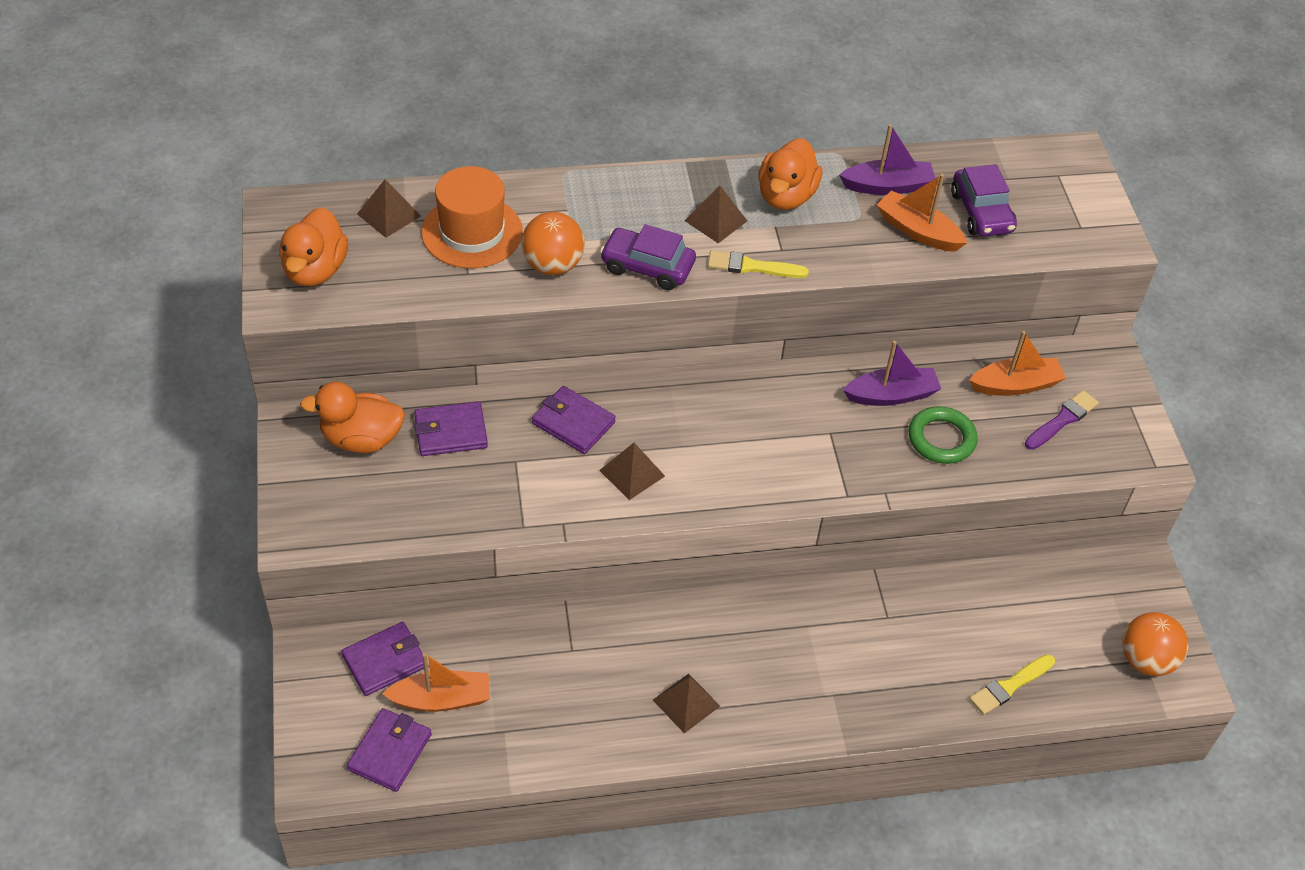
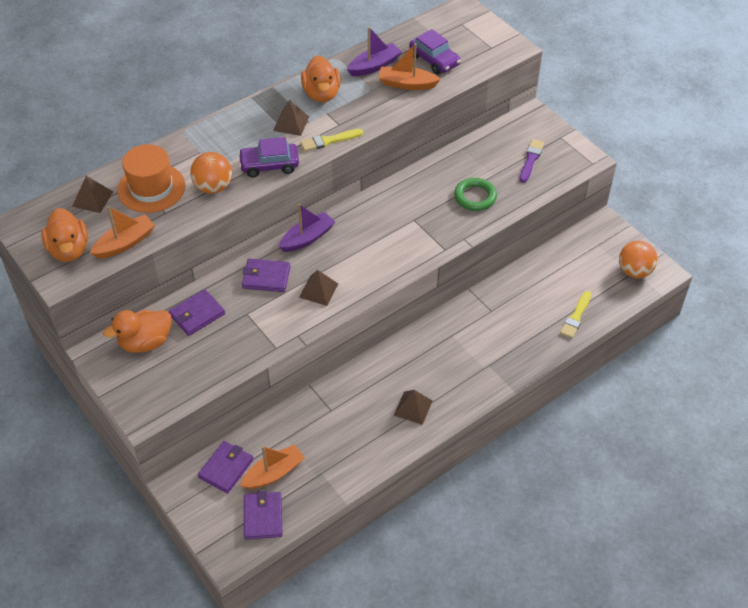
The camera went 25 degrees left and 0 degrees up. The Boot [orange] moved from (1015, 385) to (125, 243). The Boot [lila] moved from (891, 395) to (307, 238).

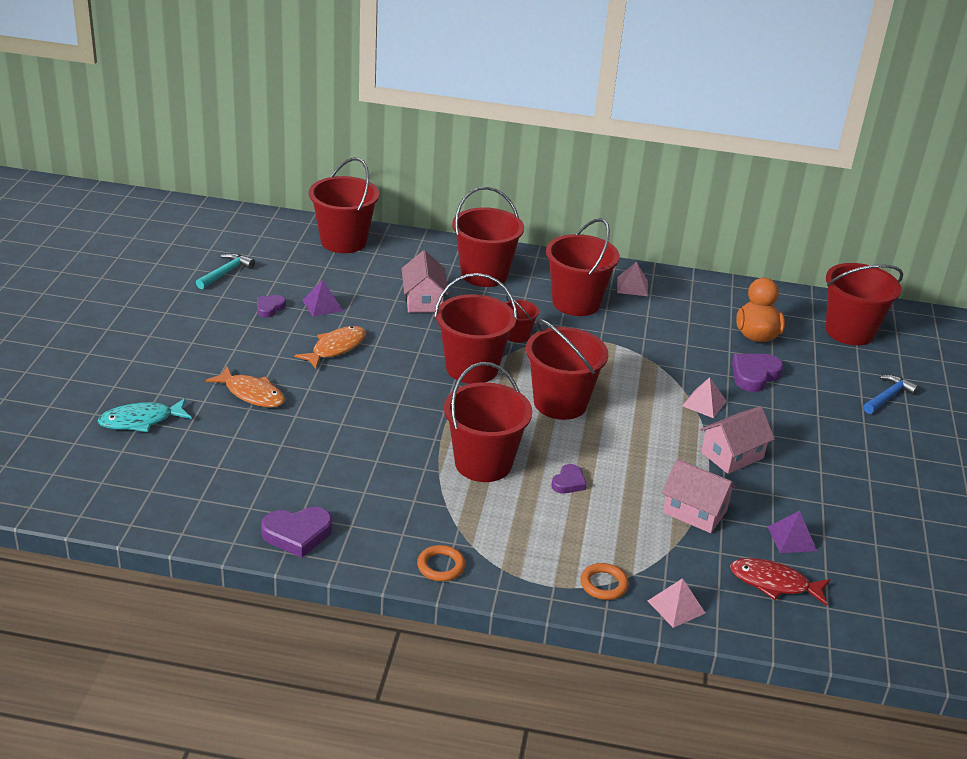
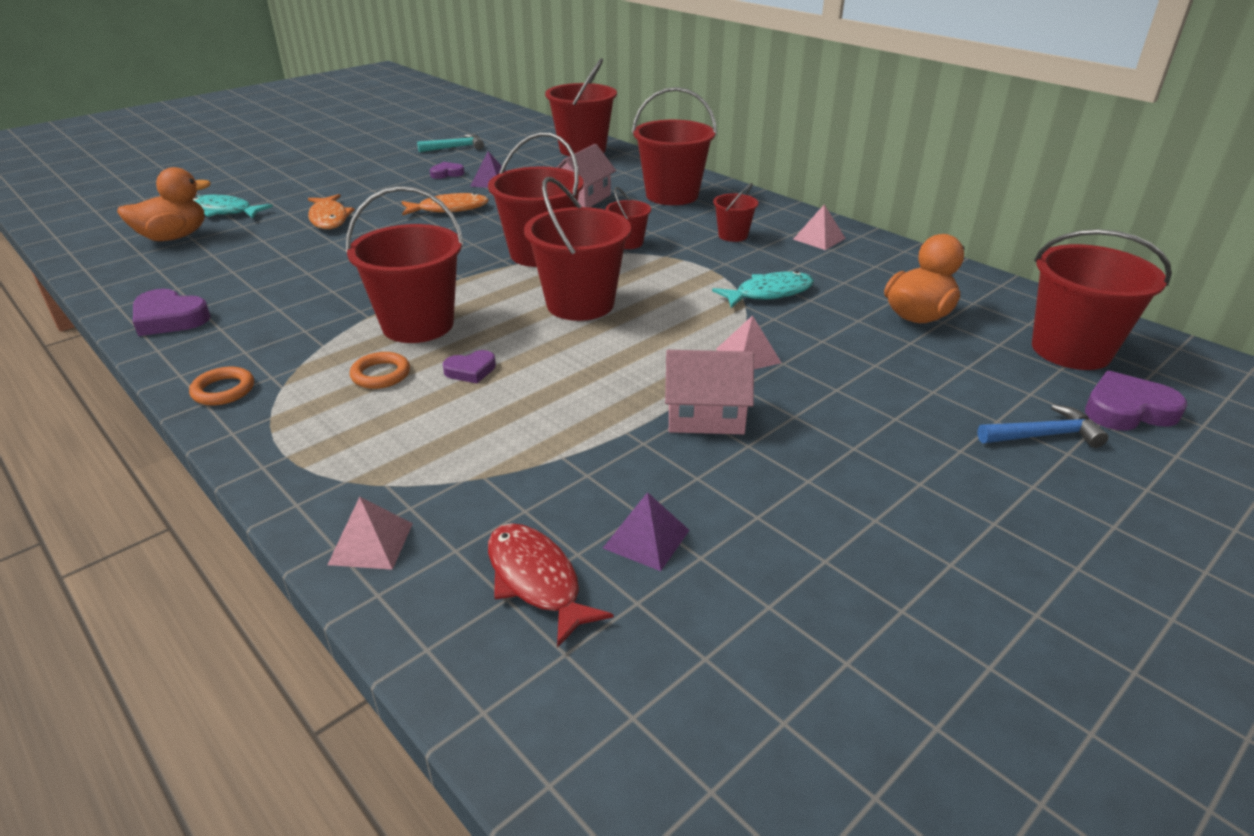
The camera went 40 degrees right and 0 degrees up. The Eimer [rot] at (576, 303) changed to 0.51 times the size. The Herz [lila] moved from (754, 375) to (1127, 410). The Haus [rosa] at (694, 512) disappeared. The Ring [orange] moved from (603, 584) to (381, 374). The Ente [orange] at (174, 237) appeared. The Fisch [türkis] at (769, 293) appeared.

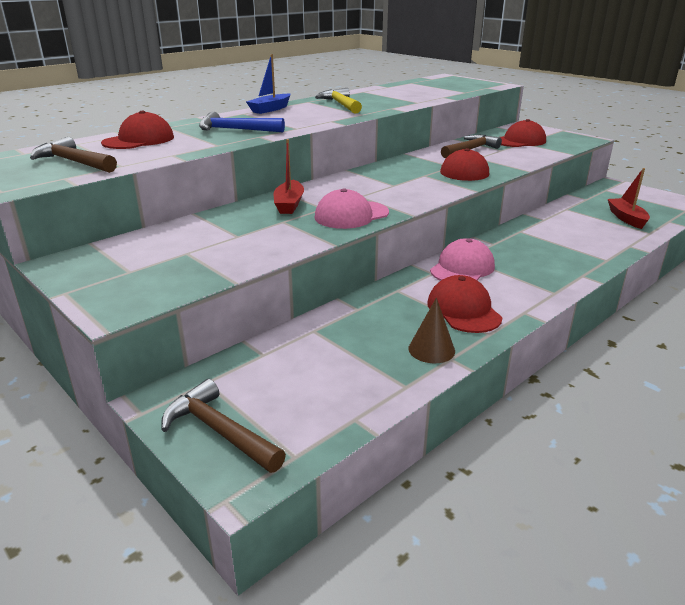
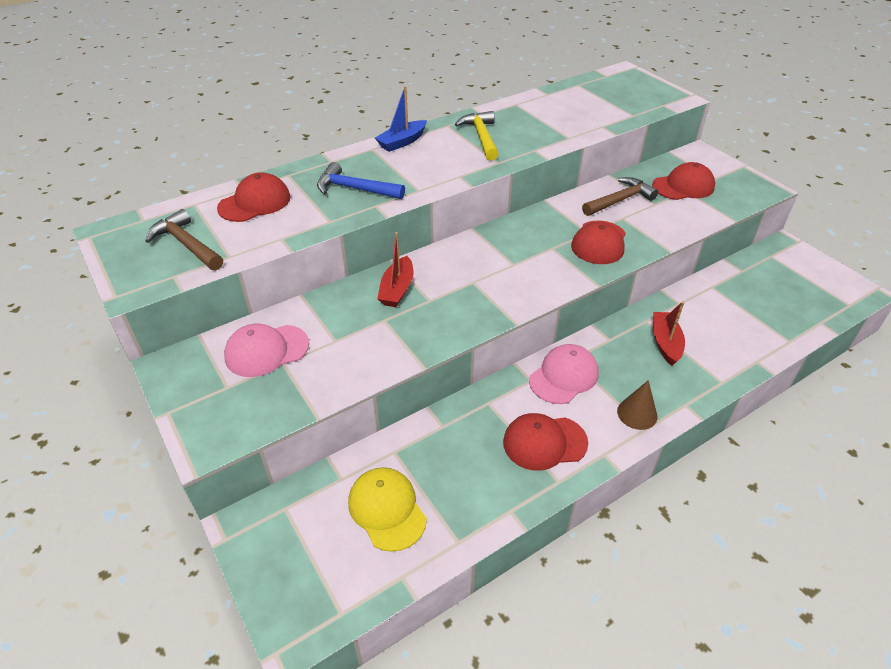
The camera went 10 degrees right and 15 degrees up. The Boot [rot] moved from (626, 218) to (665, 343). The Kappe [rosa] moved from (351, 215) to (266, 351). The Kappe [rot] at (463, 310) turned 90 degrees counterclockwise. The Kegel [braun] moved from (431, 349) to (637, 413). The Hammer [braun] at (219, 431) disappeared. The Kappe [gelb] at (387, 509) appeared.

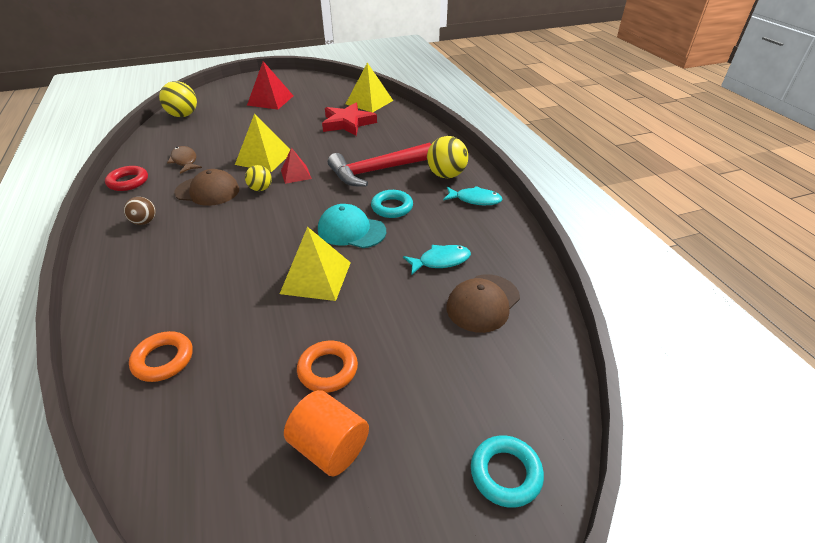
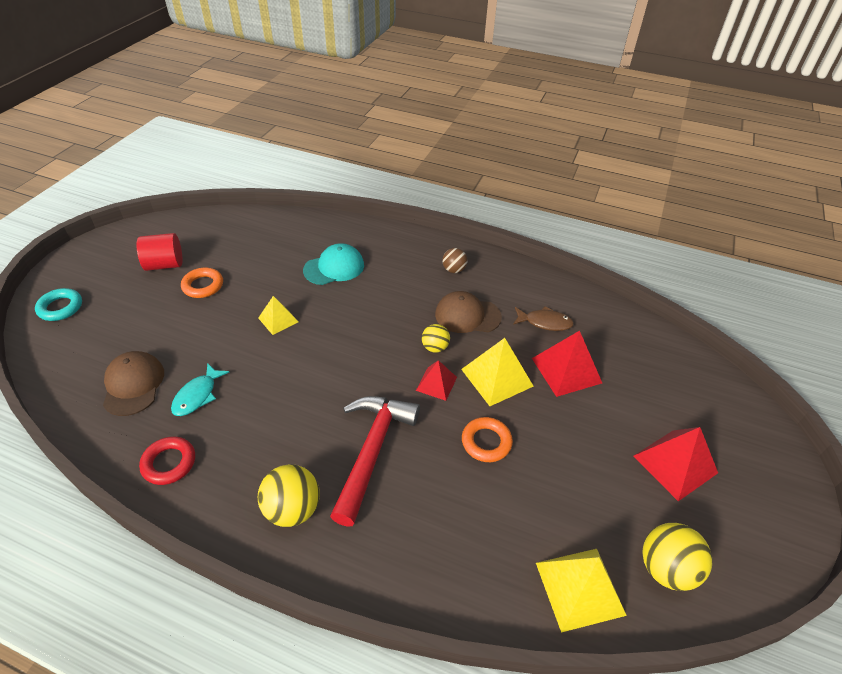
The camera went 130 degrees right and 5 degrees up. The Ball [gelb] moved from (183, 115) to (666, 568). The Stern [rot] at (347, 123) disappeared. The Ring [rot] moved from (128, 182) to (169, 463). The Kappe [braun] at (207, 191) turned 45 degrees clockwise. The Fisch [türkis] at (475, 200) disappeared. The Ring [türkis] at (392, 207) disappeared. The Kappe [türkis] moved from (351, 230) to (334, 267). The Pyramide [gelb] at (316, 277) changed to 0.61 times the size. The Ring [orange] moved from (163, 359) to (486, 442). The Vollzylinder [orange] at (330, 447) became the Vollzylinder [rot] at (165, 264). The Pyramide [rot] at (566, 370) appeared.

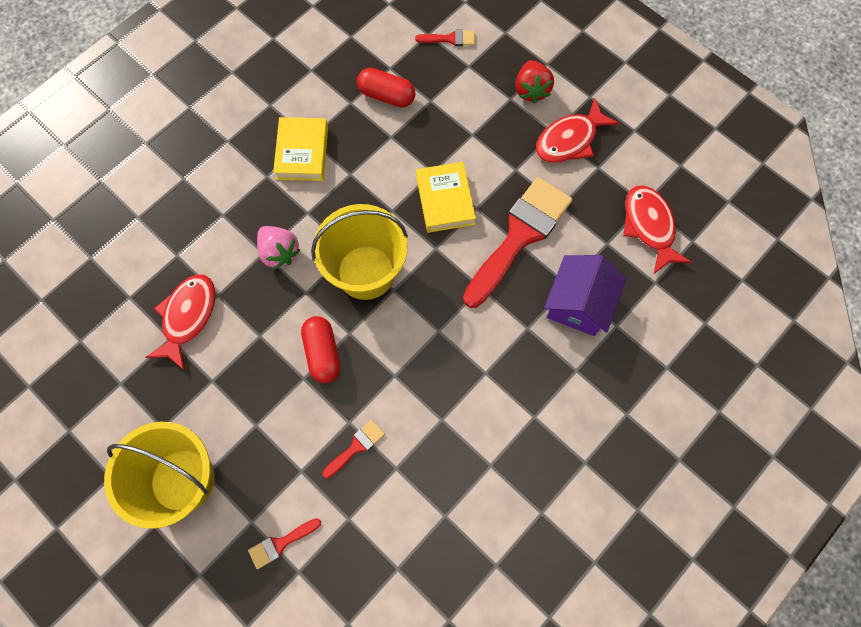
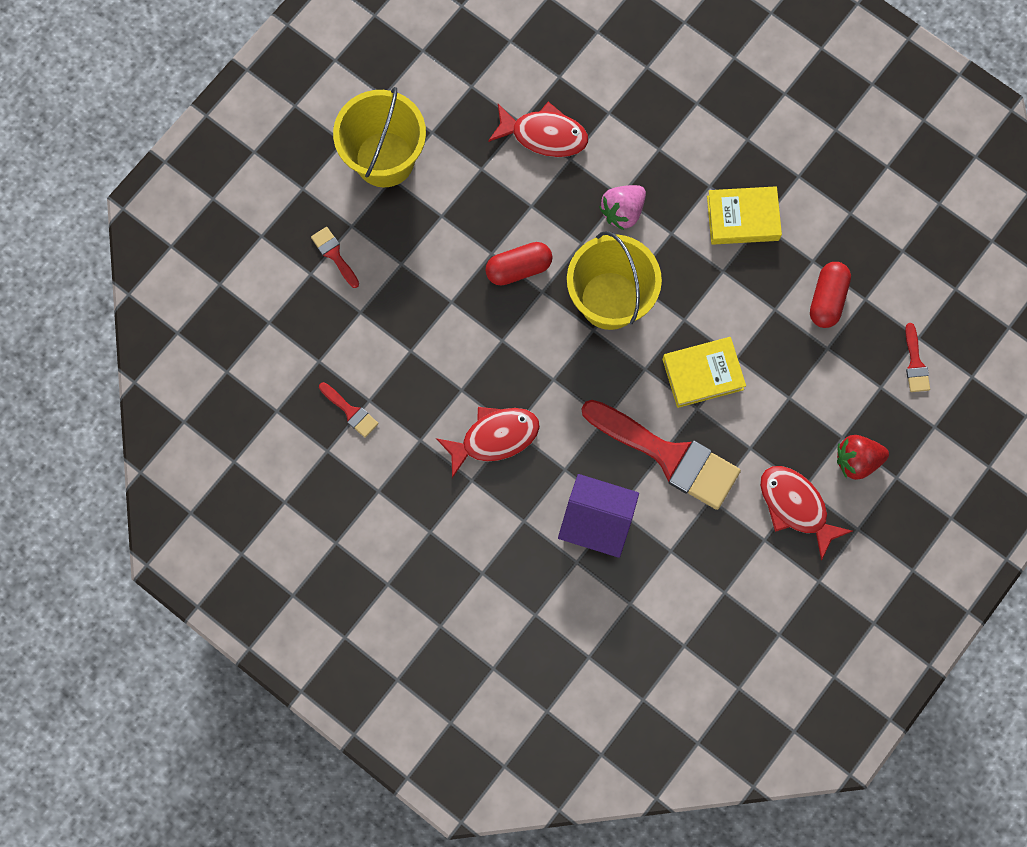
The camera went 85 degrees right and 5 degrees up. The Fisch [rot] moved from (649, 226) to (494, 438). The Pinsel [rot] moved from (356, 447) to (350, 412).

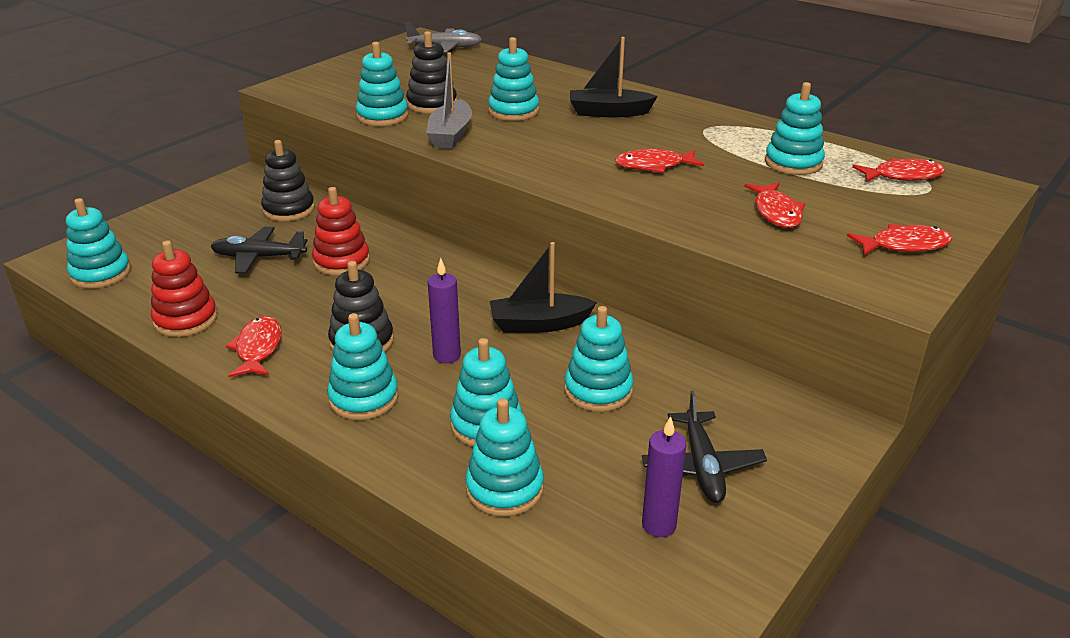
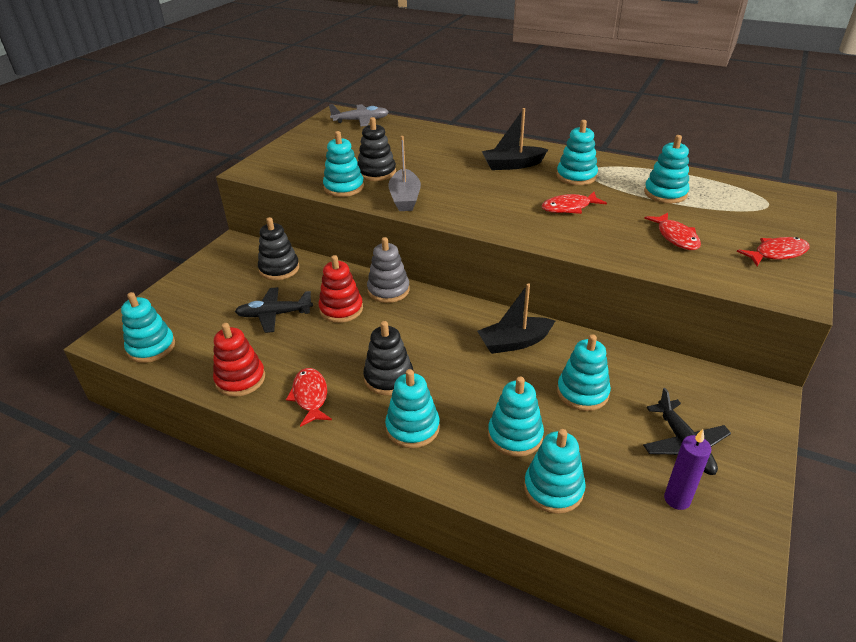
The camera went 10 degrees left and 5 degrees up. The Stapelspielzeug [türkis] moved from (513, 111) to (576, 176). The Fisch [rot] at (902, 176) disappeared. The Kerze [lila] at (447, 355) disappeared. The Stapelspielzeug [grau] at (388, 290) appeared.

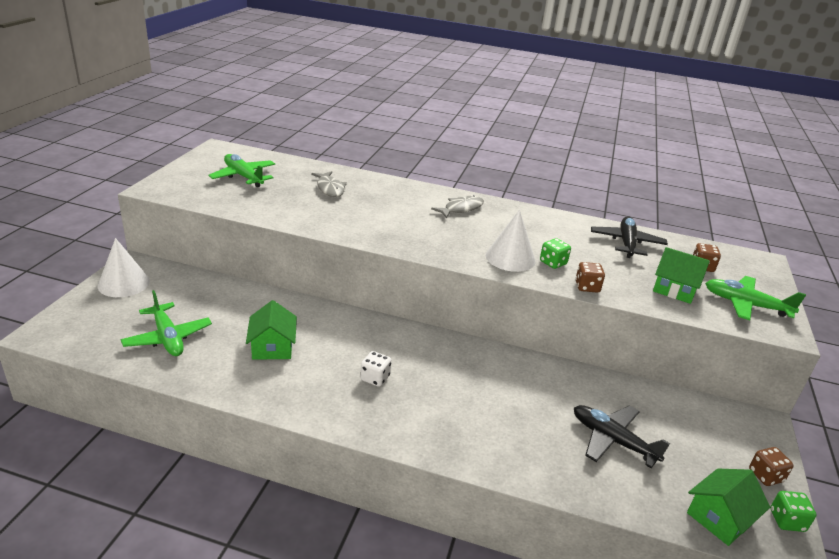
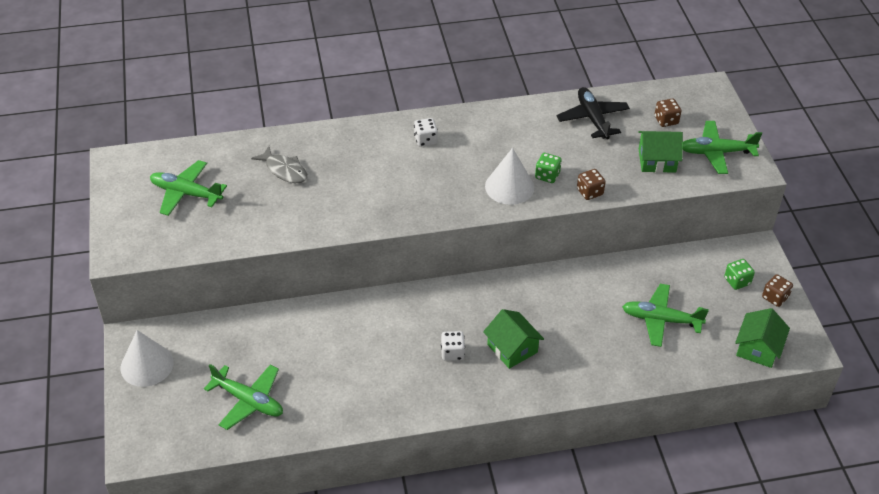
The camera went 25 degrees left and 15 degrees up. The Fisch [grau] at (461, 209) was replaced by the Spielwürfel [weiß] at (425, 140). The Haus [grün] moved from (272, 347) to (512, 348). The Flugzeug [schwarz] at (612, 440) became the Flugzeug [grün] at (660, 320). The Spielwürfel [grün] moved from (786, 520) to (737, 281).

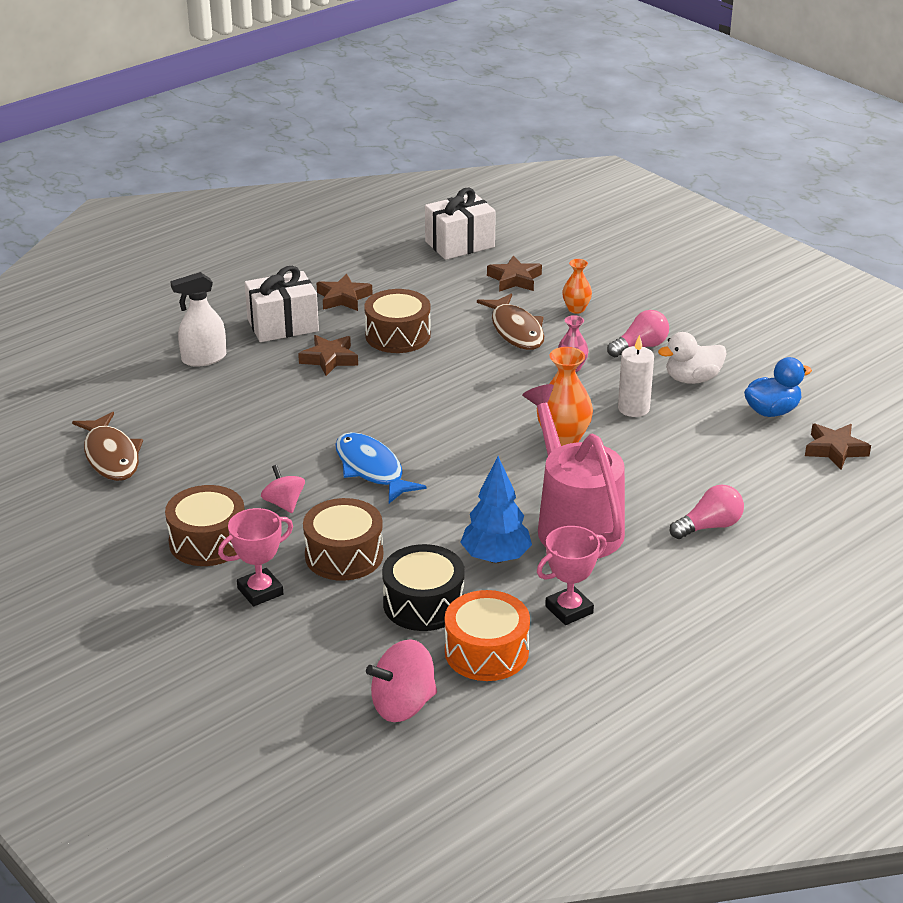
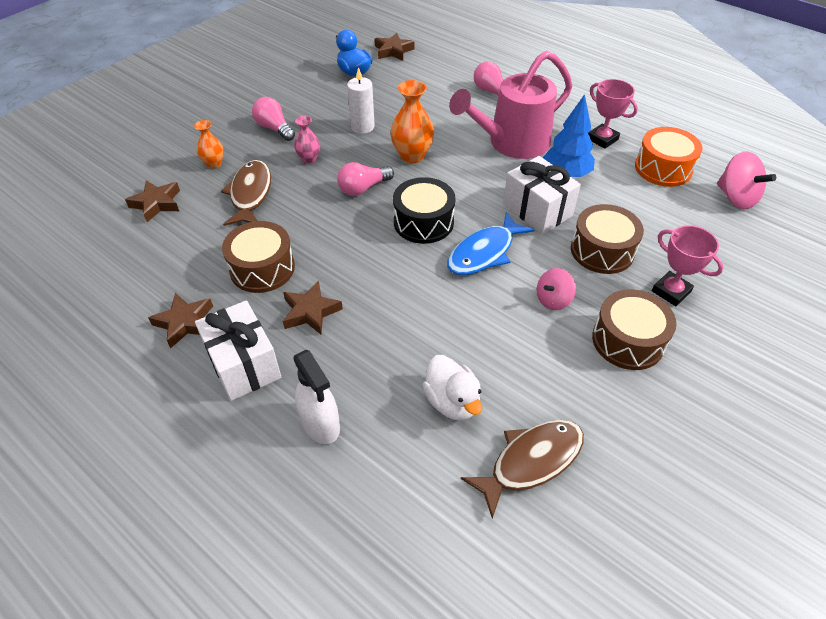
The camera went 100 degrees left and 15 degrees up. The Geschenk [weiß] moved from (460, 244) to (537, 210). The Fisch [braun] at (516, 330) turned 60 degrees counterclockwise. The Ente [weiß] moved from (692, 379) to (452, 401). The Trommel [schwarz] moved from (423, 604) to (423, 222). The Glühbirne [rosa] at (363, 188) appeared.

